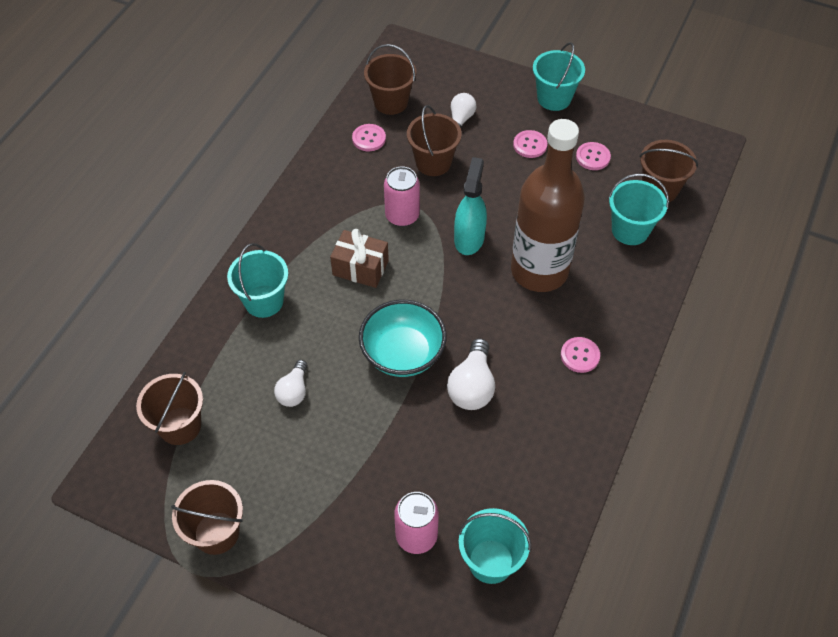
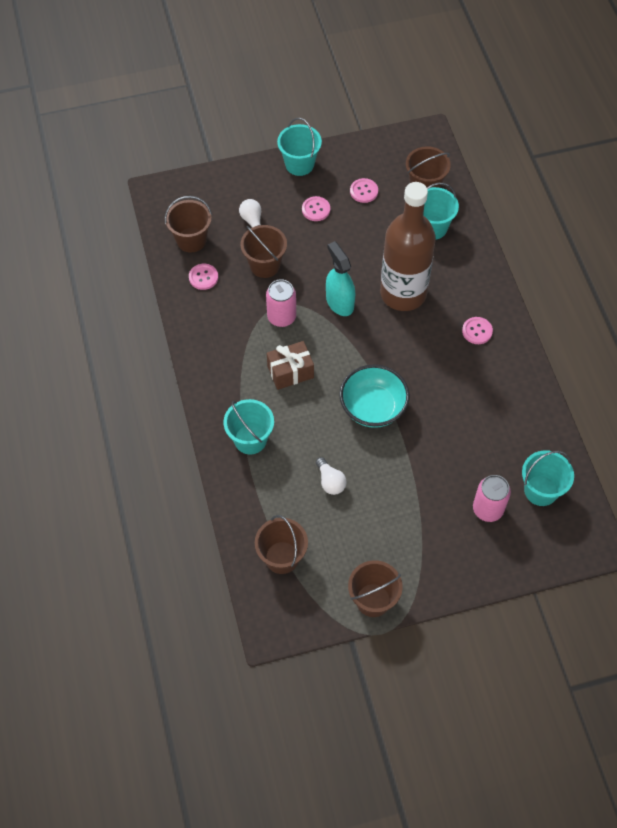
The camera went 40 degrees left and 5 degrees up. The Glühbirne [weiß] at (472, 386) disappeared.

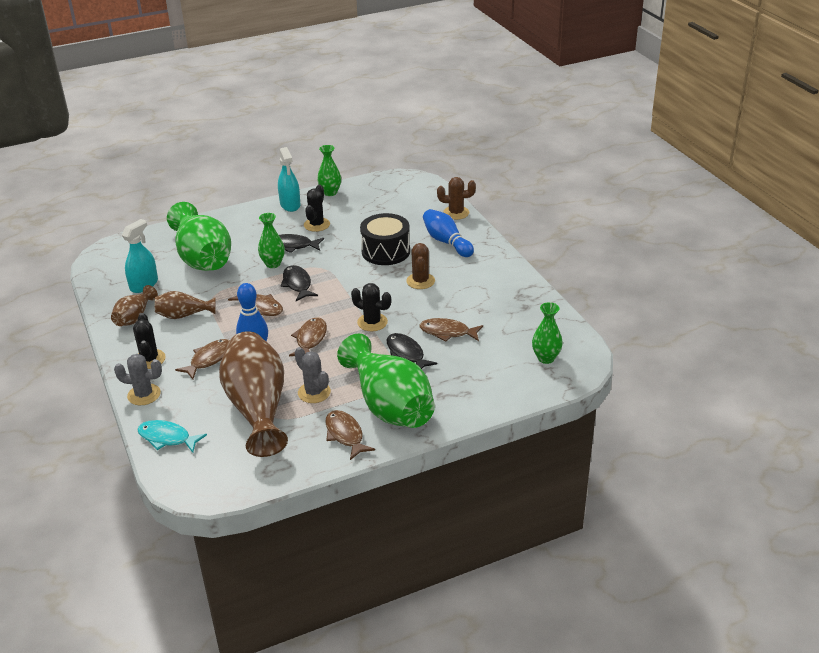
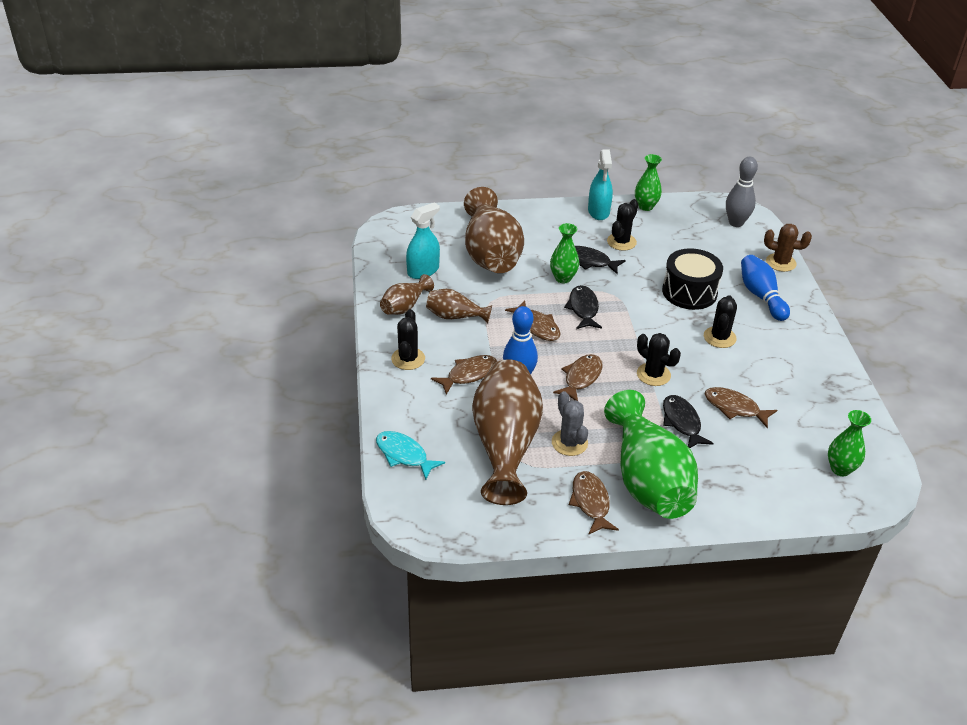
The camera went 15 degrees right and 5 degrees up. The Vase [grün] at (203, 258) became the Vase [braun] at (491, 254). The Kaktus [braun] at (420, 281) became the Kaktus [schwarz] at (719, 337). The Kaktus [grau] at (144, 395) disappeared. The Bowlingkegel [grau] at (736, 223) appeared.

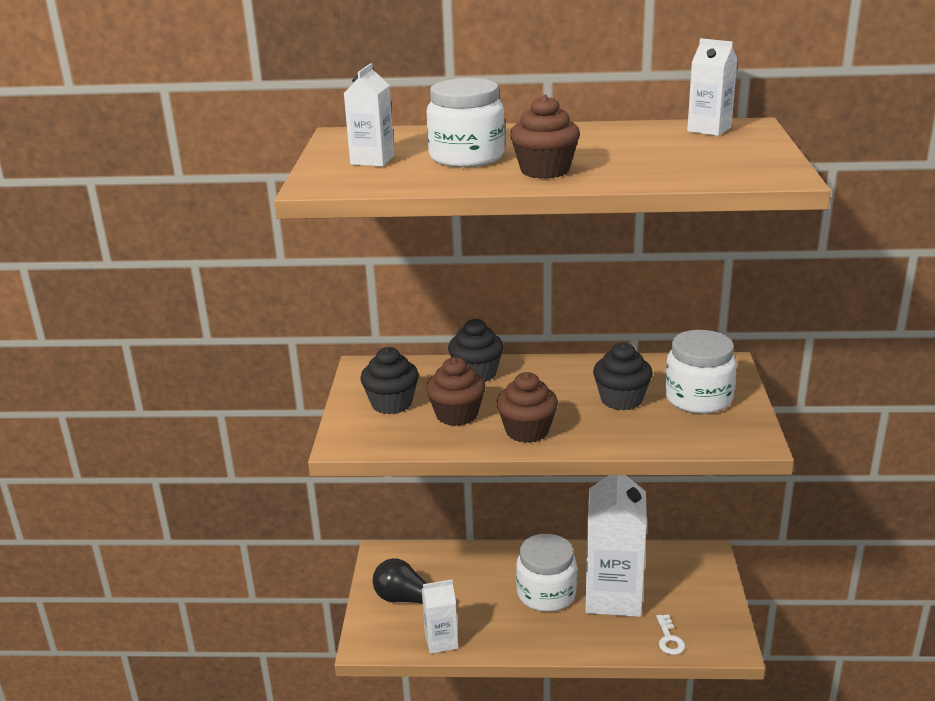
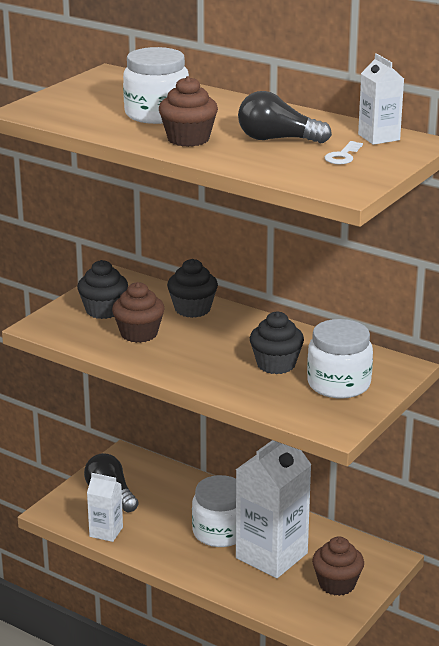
The camera went 30 degrees right and 0 degrees up. The Getränkekarton [weiß] at (372, 160) disappeared. The Muffin [braun] moved from (527, 431) to (337, 584). The Schlüssel [weiß] moved from (669, 639) to (343, 156). The Glühbirne [schwarz] at (277, 139) appeared.

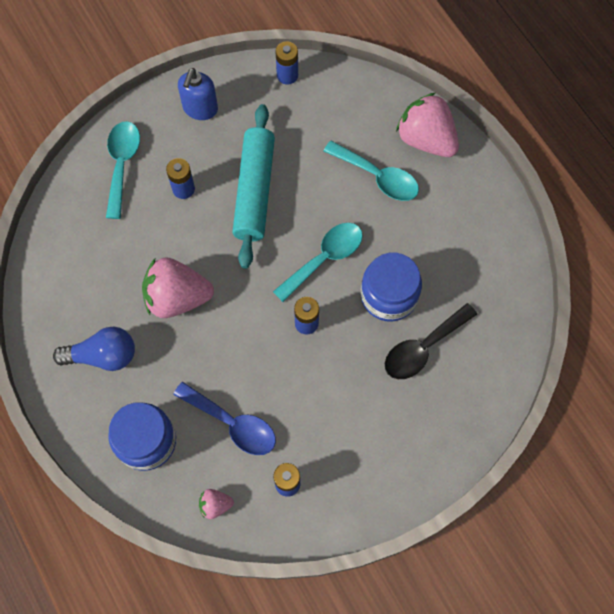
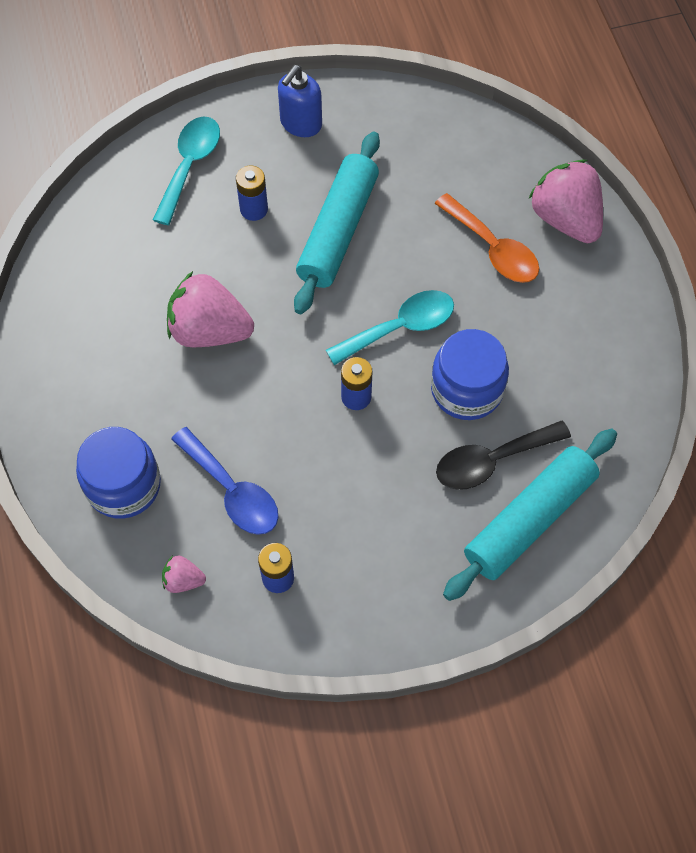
The camera went 15 degrees right and 5 degrees down. The Batterie [blau] at (287, 75) disappeared. The Löffel [türkis] at (378, 177) became the Löffel [orange] at (493, 249). The Glühbirne [blau] at (103, 355) disappeared. The Nudelholz [türkis] at (529, 519) appeared.

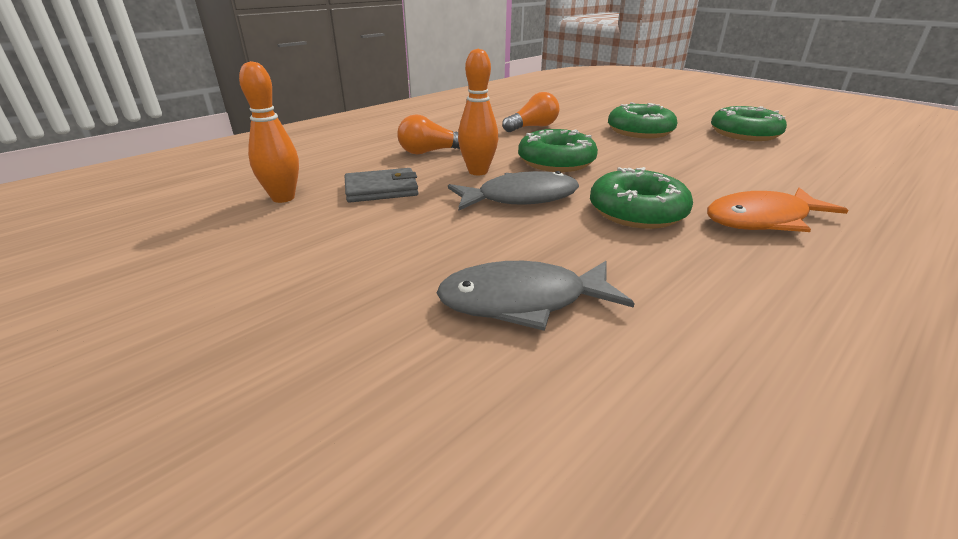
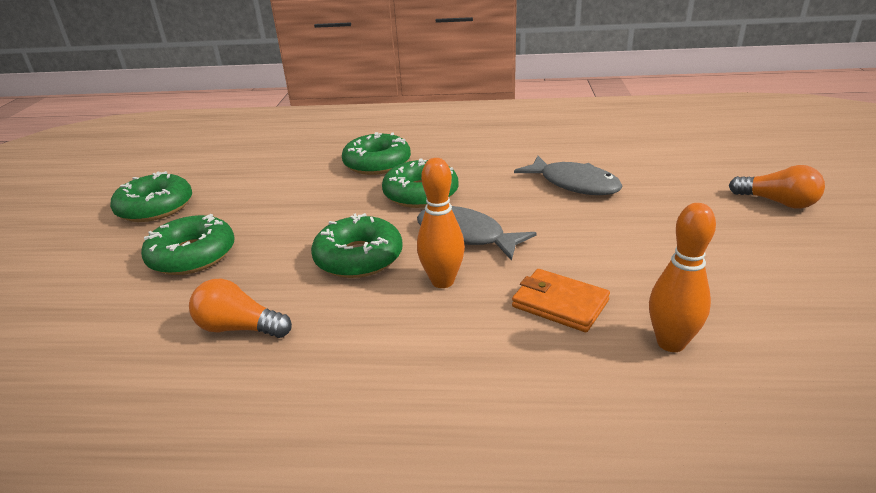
The camera went 130 degrees left and 0 degrees up. The Glühbirne [orange] moved from (430, 152) to (777, 202). The Geldbörse [grau] at (381, 189) became the Geldbörse [orange] at (560, 303). The Fisch [orange] at (762, 220) was replaced by the Donut [grün] at (377, 163).

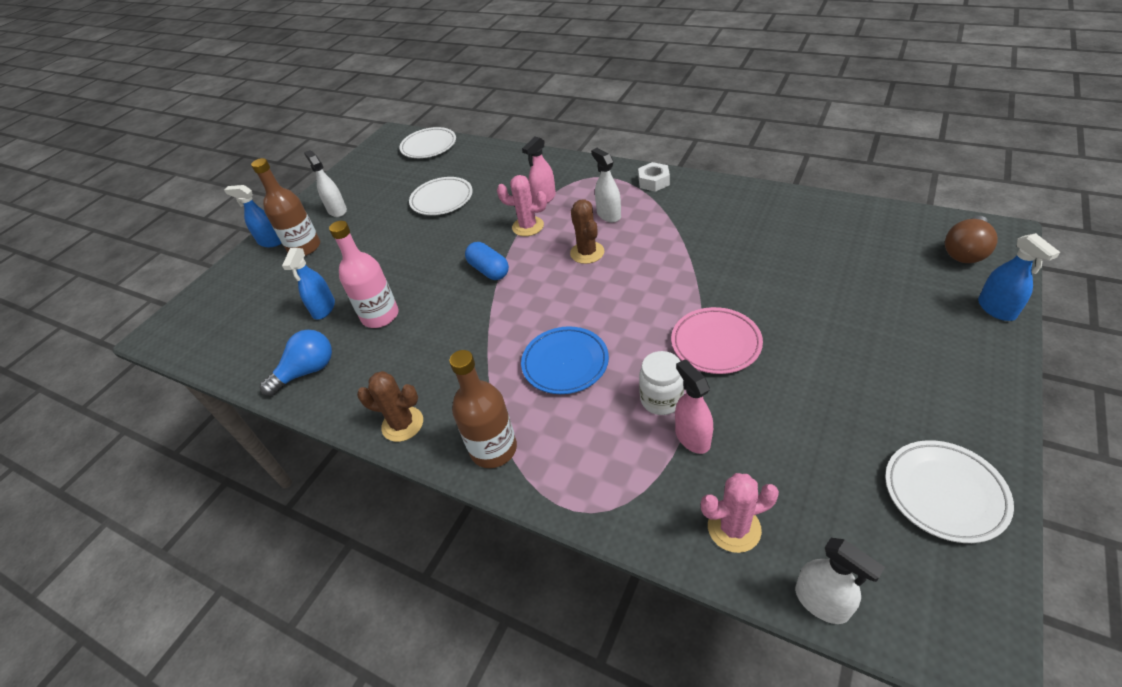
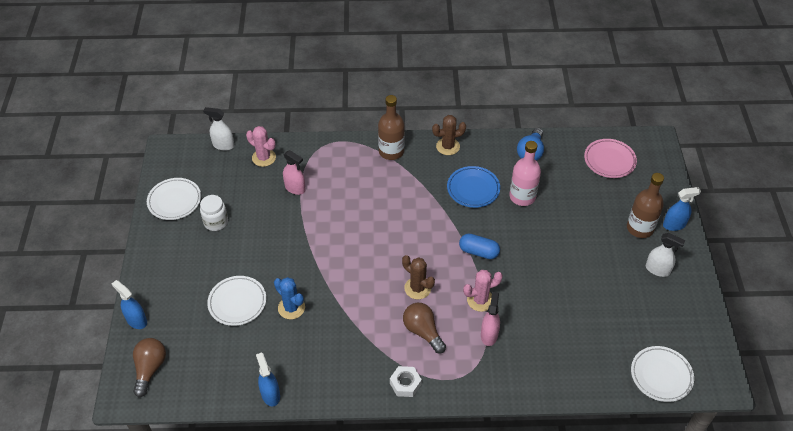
The camera went 145 degrees right and 5 degrees up. The Sprühflasche [weiß] at (608, 215) was replaced by the Glühbirne [braun] at (423, 331). The Teller [weiß] moved from (442, 199) to (237, 302). The Sprühflasche [blau] moved from (324, 309) to (270, 394). The Teller [rosa] moved from (715, 344) to (609, 160). The Teller [blau] moved from (565, 363) to (473, 189). The Einmachglas [weiß] moved from (661, 399) to (216, 222). The Kaktus [rosa] at (734, 528) turned 75 degrees clockwise. The Kaktus [blau] at (291, 308) appeared.

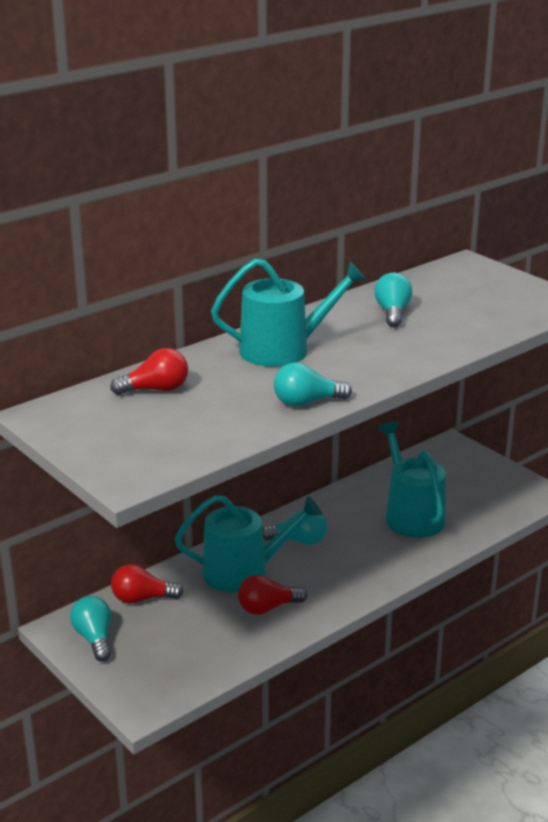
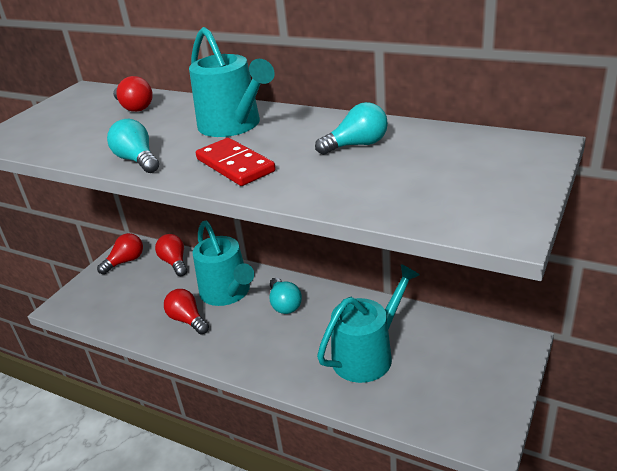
The camera went 70 degrees right and 5 degrees up. The Glühbirne [türkis] at (94, 638) became the Glühbirne [rot] at (125, 261). The Dominostein [rot] at (235, 165) appeared.

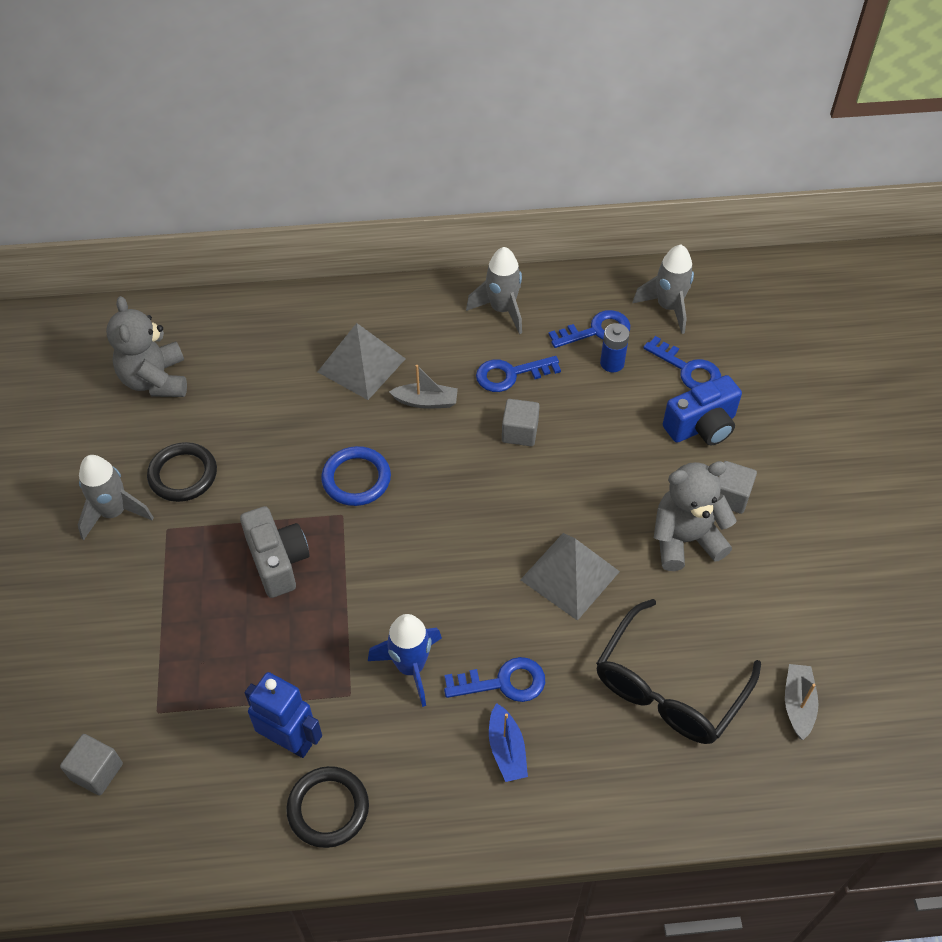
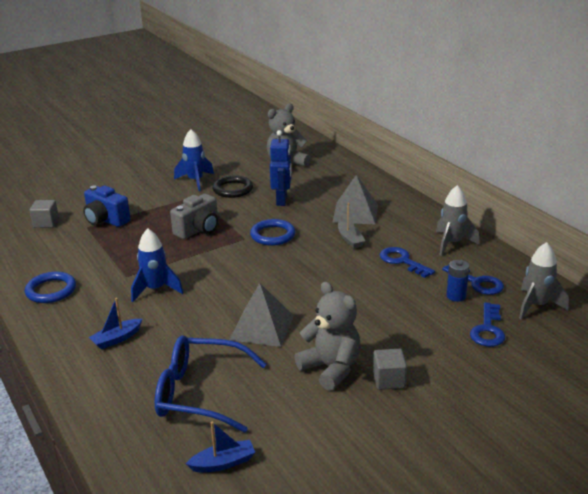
The camera went 65 degrees right and 25 degrees down. The Kamera [blau] moved from (701, 426) to (106, 220). The Kubus [grau] at (519, 432) disappeared. The Rakete [grau] at (114, 512) became the Rakete [blau] at (195, 181). The Brille [schwarz] at (669, 687) became the Brille [blau] at (200, 393). The Schlüssel [blau] at (503, 682) disappeared. The Boot [grau] at (798, 704) became the Boot [blau] at (223, 463). The Roboter [blau] moved from (290, 740) to (282, 200). The Ring [schwarz] at (328, 808) became the Ring [blau] at (51, 290).

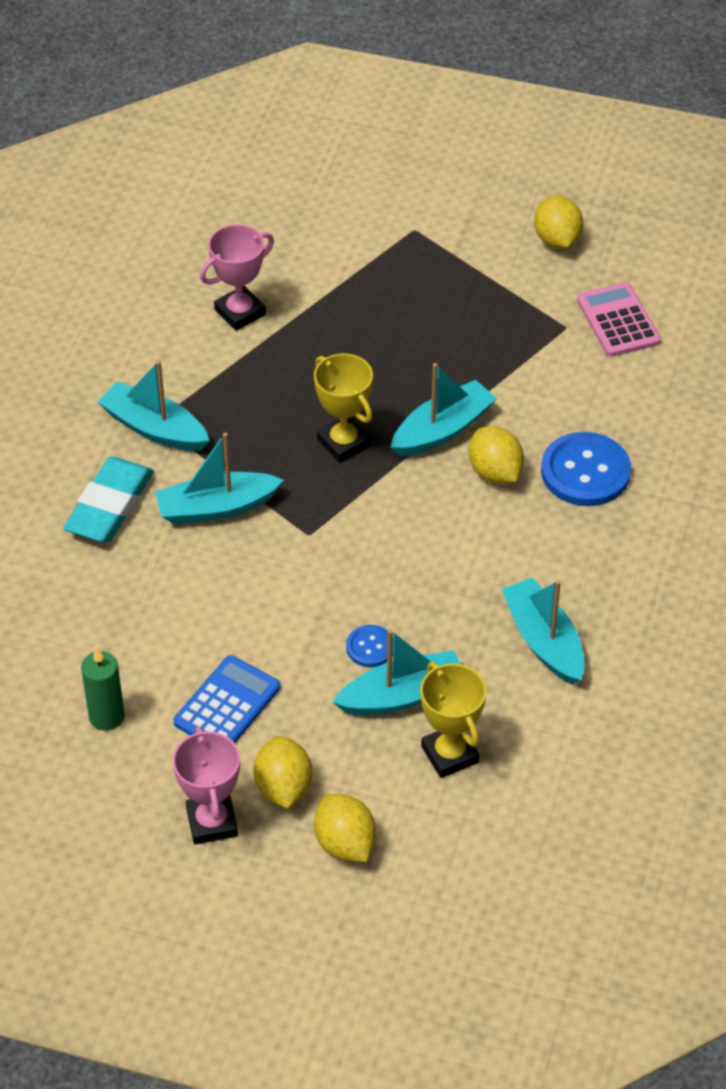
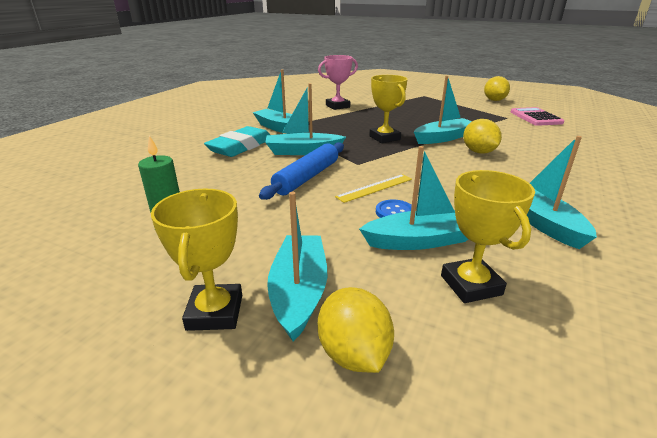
The camera went 10 degrees right and 20 degrees down. The Knopf [blau] at (585, 472) disappeared. The Taschenrechner [blau] at (227, 705) disappeared. The Pokal [rosa] at (212, 822) became the Pokal [gelb] at (215, 312). The Zitrone [gelb] at (283, 788) was replaced by the Boot [türkis] at (299, 292). The Nudelholz [blau] at (307, 177) appeared. The Lineal [gelb] at (375, 188) appeared.

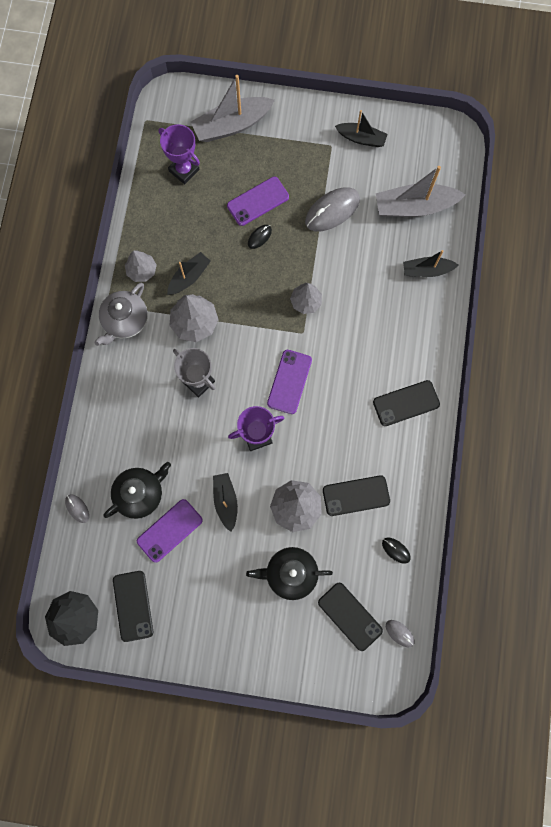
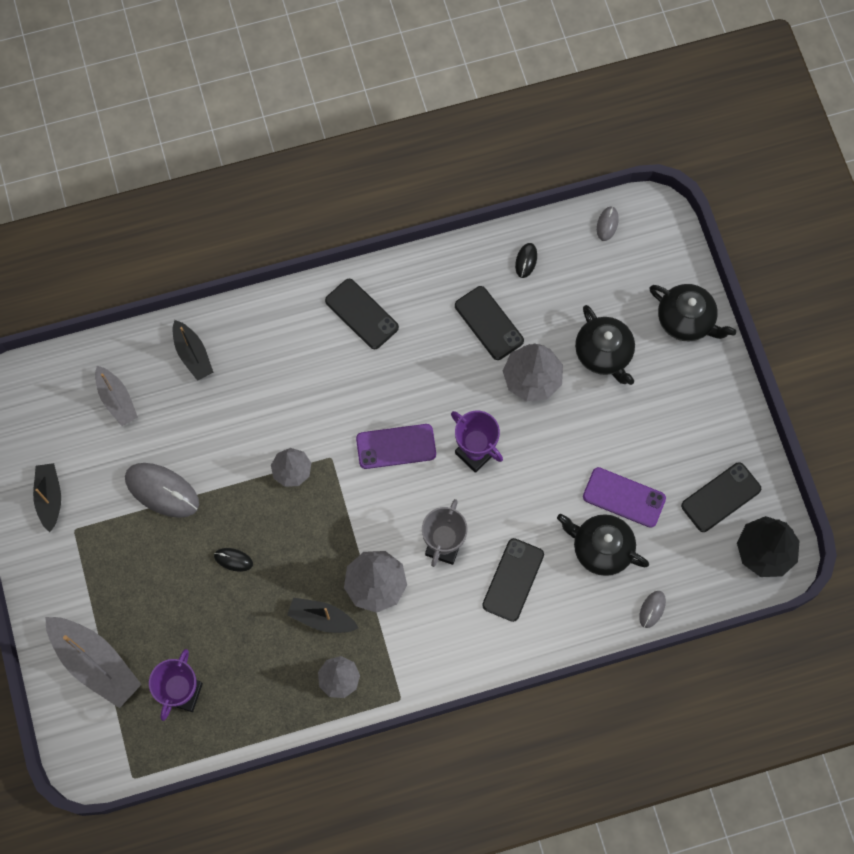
The camera went 115 degrees left and 5 degrees down. The Boot [grau] at (414, 207) changed to 0.61 times the size. The Handy [lila] at (258, 201) disappeared. The Teekanne [grau] at (125, 321) disappeared. The Boot [schwarz] at (225, 501) disappeared. The Handy [schwarz] moved from (350, 616) to (513, 580). The Teekanne [schwarz] at (686, 320) appeared.

